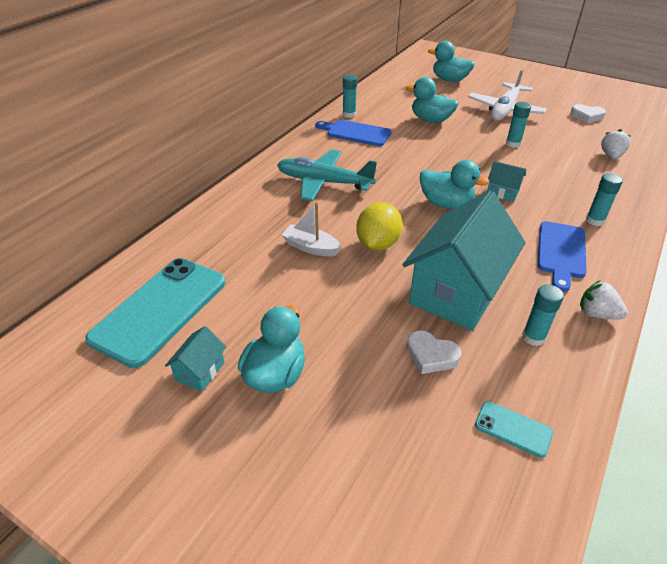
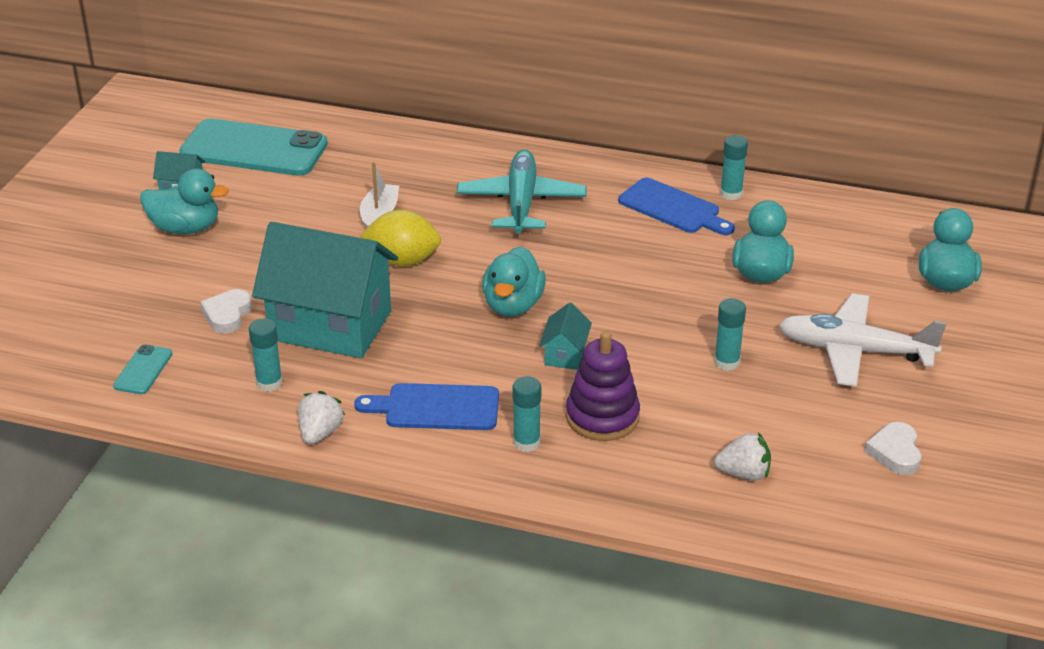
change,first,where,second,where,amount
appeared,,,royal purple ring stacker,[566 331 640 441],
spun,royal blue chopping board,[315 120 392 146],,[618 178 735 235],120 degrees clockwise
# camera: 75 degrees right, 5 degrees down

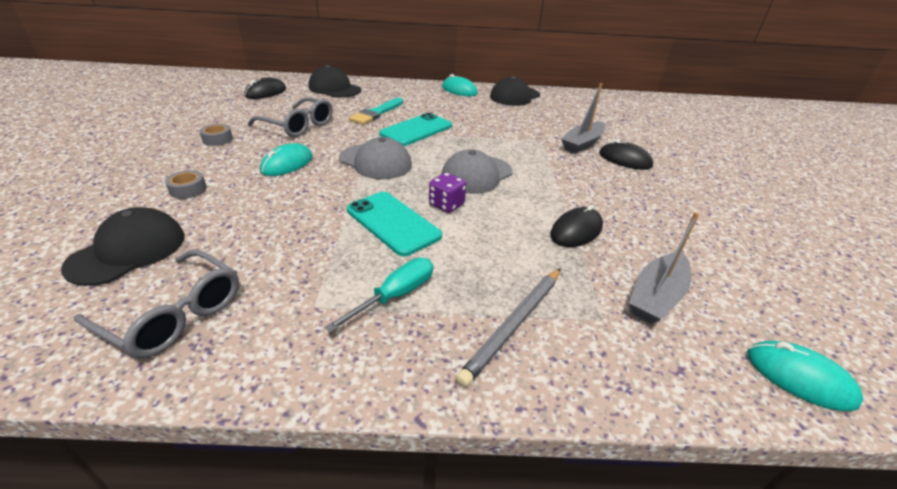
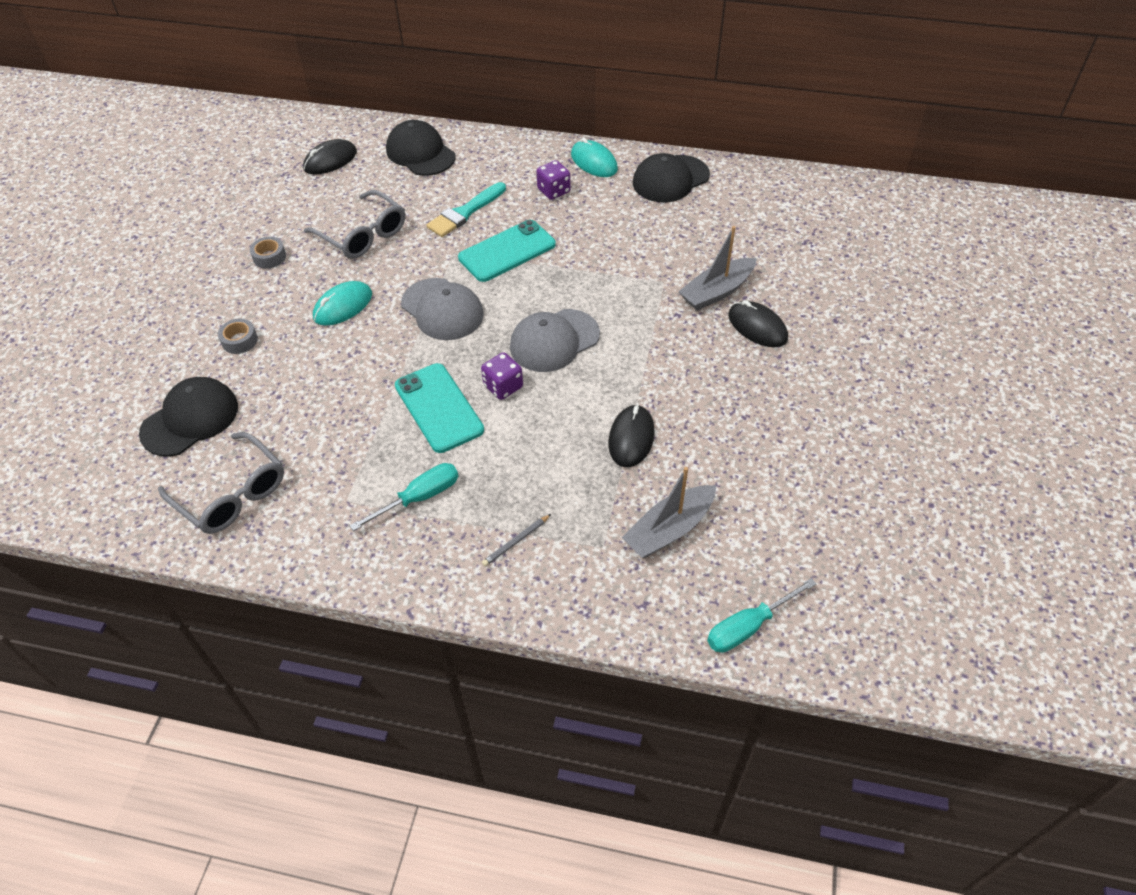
change,first,where,second,where,amount
appeared,,,royal purple game die,[536 160 570 200],
exchanged,turquoise mouse,[747 341 863 411],turquoise flat screwdriver,[707 578 816 653],
spun,black mouse,[550 205 603 247],,[608 404 655 467],45 degrees counterclockwise
size,gray lead pencil,[456 269 560 387],,[482 514 551 566],x0.50
# camera: 15 degrees right, 15 degrees up

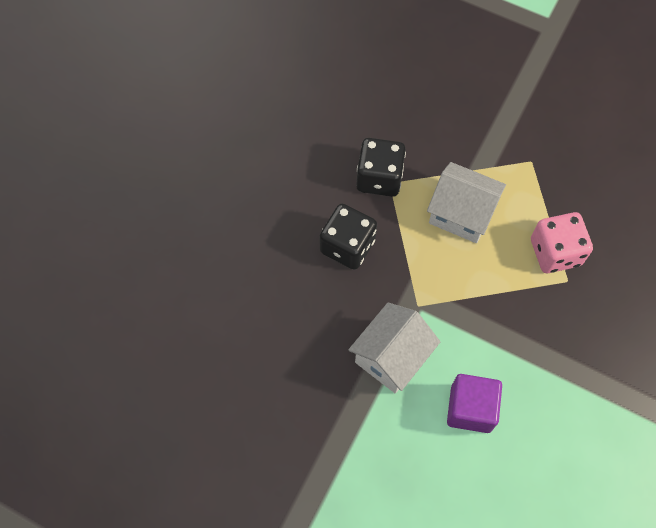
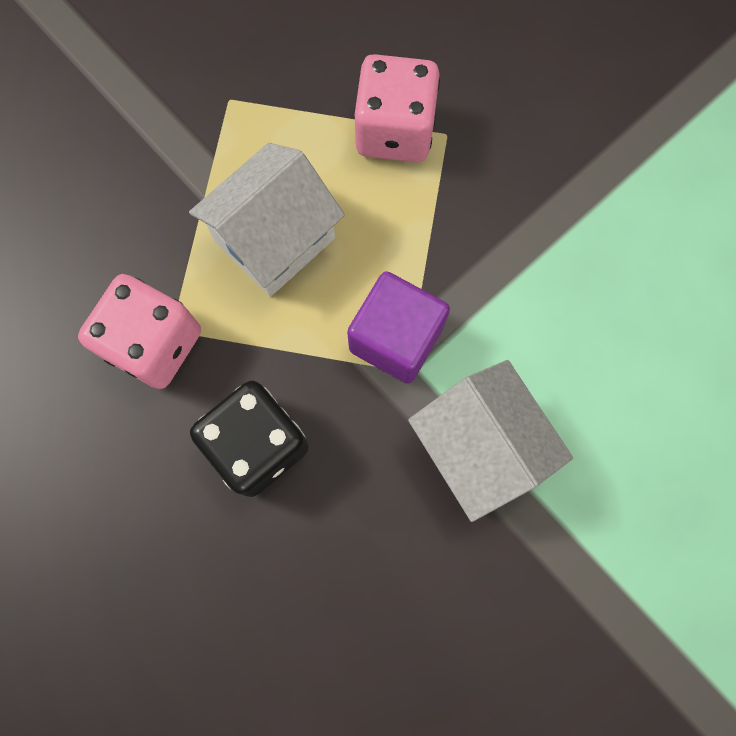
change,first,where,second,where,amount
relocated,royal purple solid cube,[447 374 502 433],,[347 271 450 384],
colour,black game die,[356 138 406 197],rosy game die,[78 274 201 389],
# camera: 70 degrees left, 10 degrees up

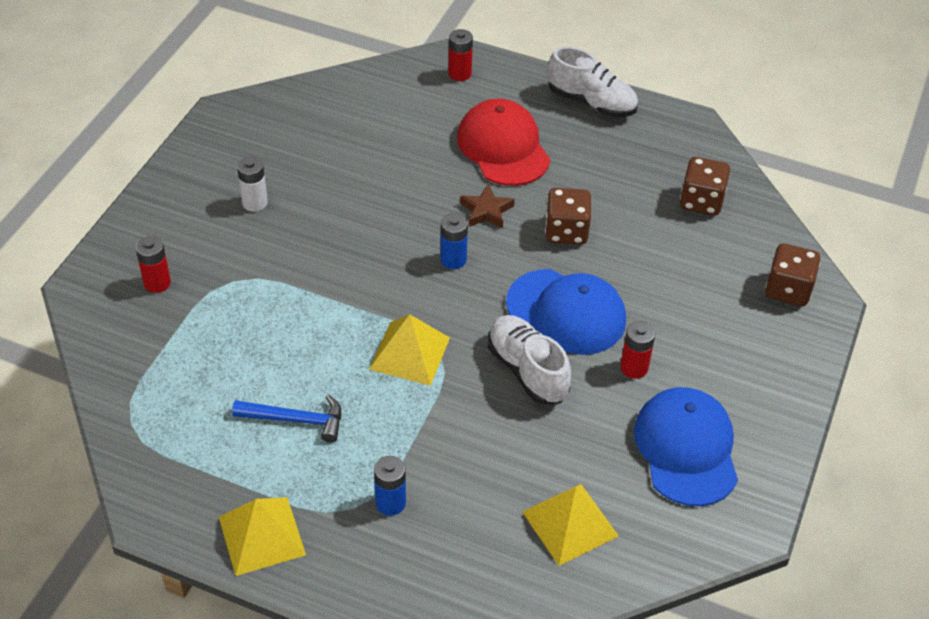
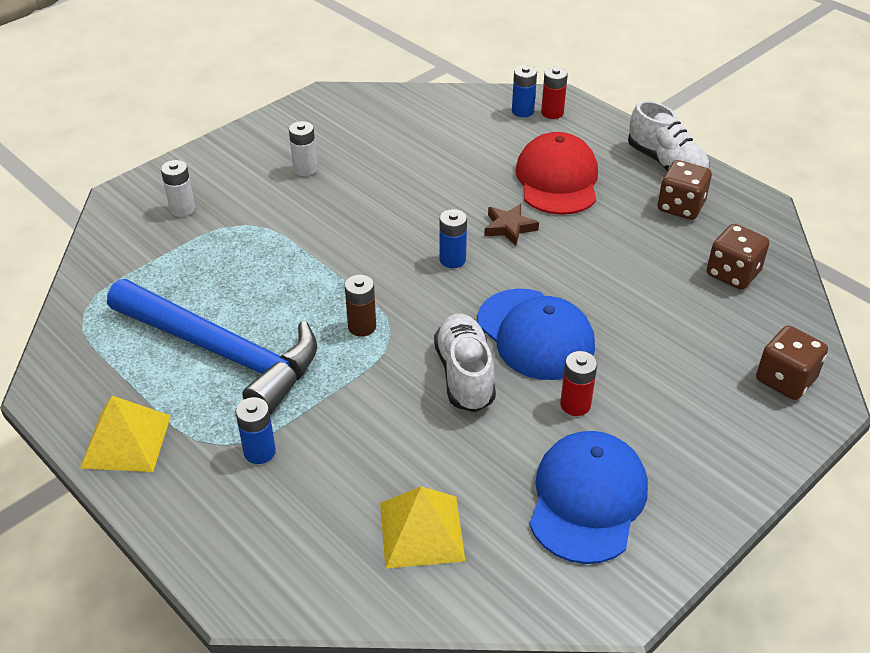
change,first,where,second,where,amount
appeared,,,royal blue AA battery,[512 65 537 117],
relocated,brown game die,[545 188 591 245],,[658 160 712 220],
exchanged,golden pyramid,[369 314 450 386],brown AA battery,[345 275 376 337],
colour,red AA battery,[135 236 171 293],pure white AA battery,[161 160 195 217],
size,royal blue hammer,[232 394 341 443],,[107 279 317 415],x2.13
# camera: 25 degrees right, 5 degrees down

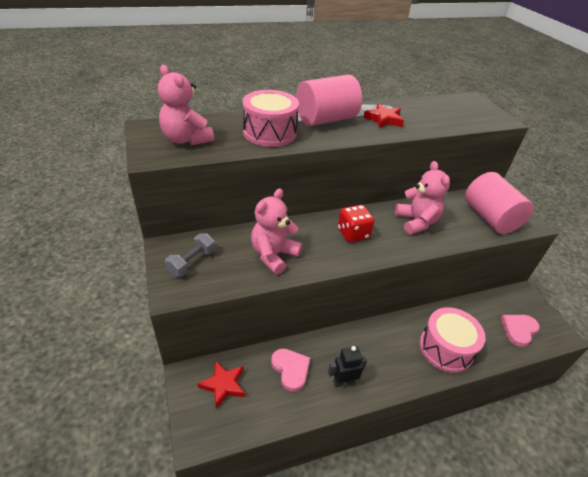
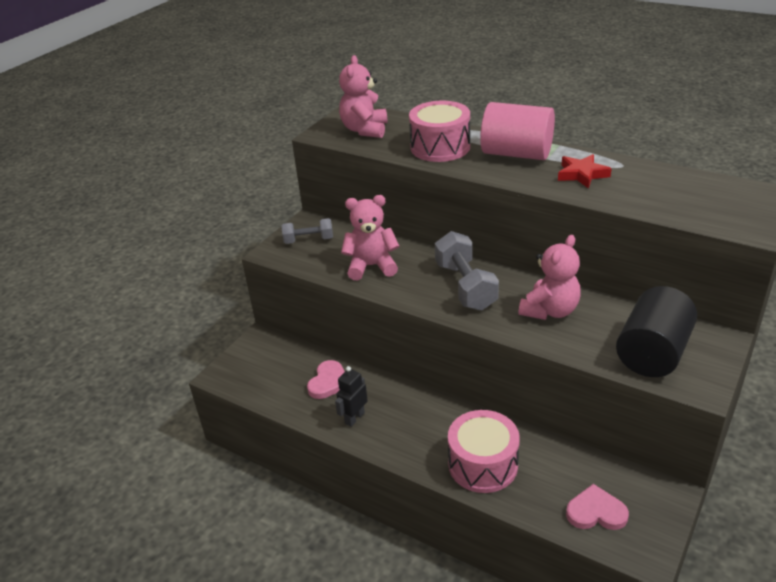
change,first,where,second,where,amount
missing,red star,[197 360 245 409],,,
exchanged,red game die,[338 205 374 242],gray free weight,[435 231 499 311],
colour,rosy cylinder,[465 172 534 234],black cylinder,[616 286 697 377],
spun,black robot,[328 346 367 387],,[335 366 368 427],90 degrees counterclockwise
# camera: 55 degrees right, 5 degrees down

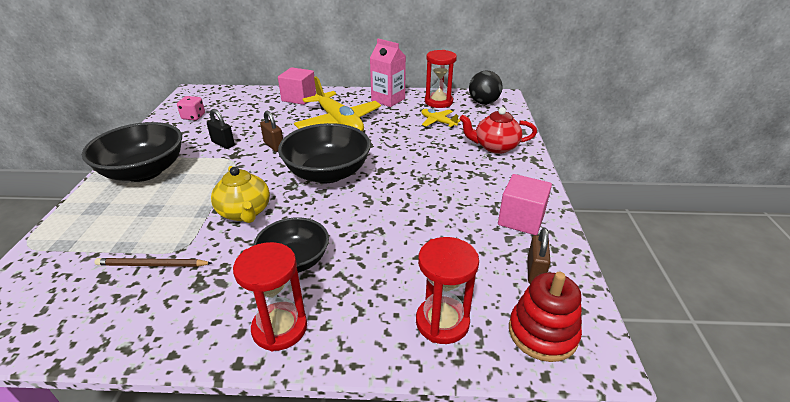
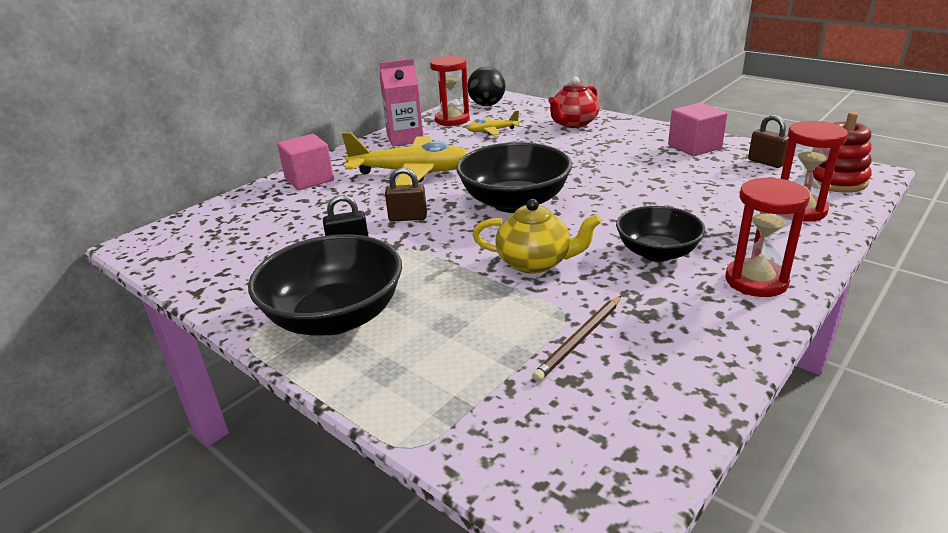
change,first,where,second,where,amount
missing,rosy game die,[177 96 205 120],,,
# camera: 50 degrees left, 5 degrees down

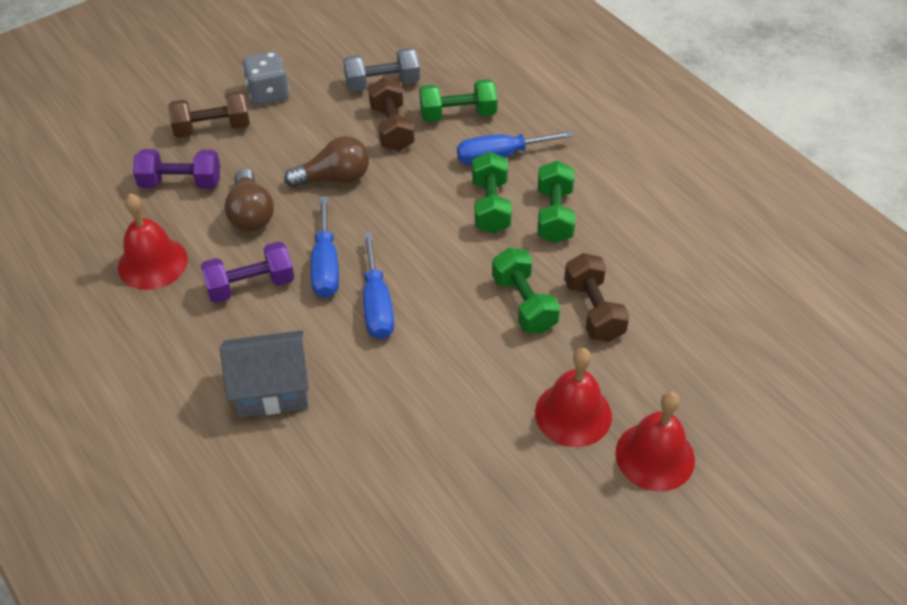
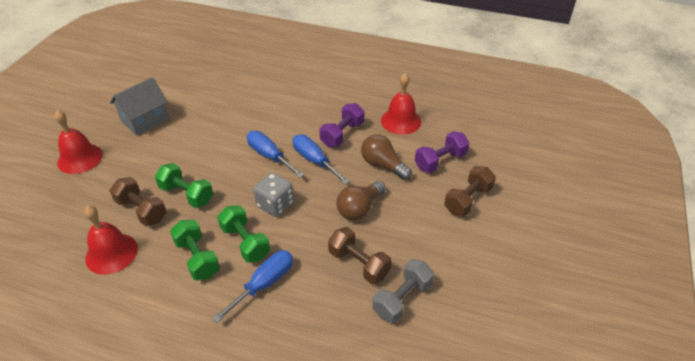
change,first,where,second,where,amount
missing,emerald free weight,[419 79 498 122],,,
relocated,gray toy house,[220 330 309 418],,[110 77 169 136],
relocated,gray game die,[242 51 289 105],,[253 173 294 217],
relocated,red hand bell,[535 348 612 447],,[84 206 138 275],
# camera: 145 degrees right, 5 degrees down

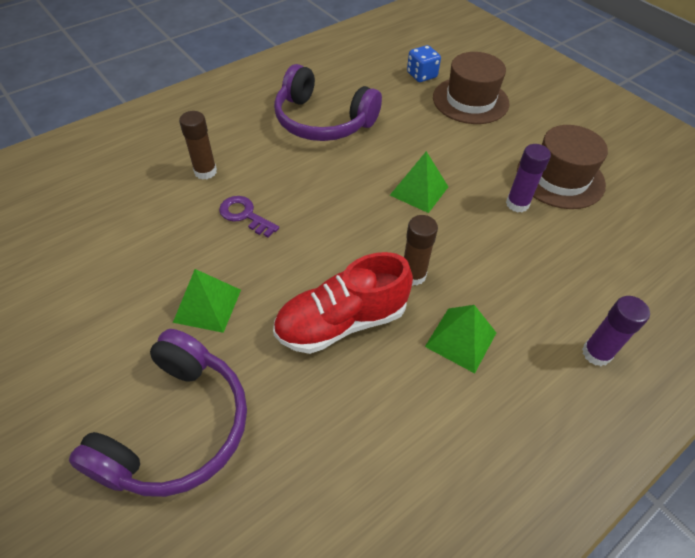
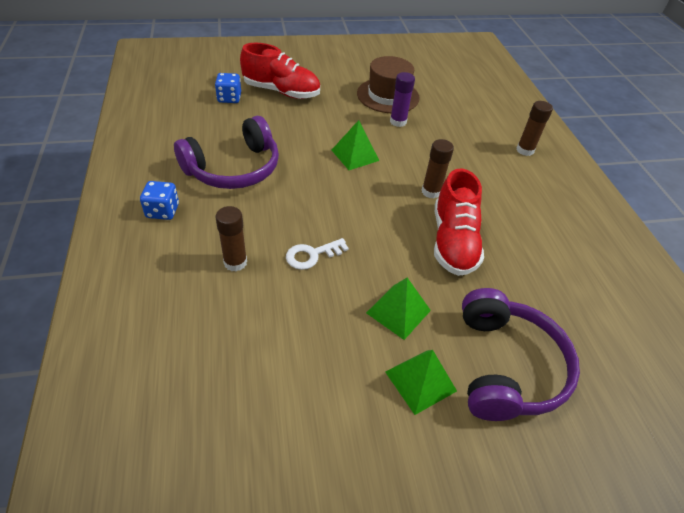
change,first,where,second,where,amount
appeared,,,royal blue game die,[140 181 179 220],
relocated,emerald pyramid,[425 305 496 373],,[385 350 457 415],
exchanged,brown top hat,[433 52 509 124],red lace-up shoe,[240 43 320 99],
colour,royal purple latchkey,[219 196 279 237],pure white latchkey,[286 238 349 270],
colour,royal purple stick of glue,[582 296 650 366],brown stick of glue,[517 101 553 156],
spun,royal purple over-ear headphones,[69 329 247 497],,[462 288 580 421],45 degrees clockwise
# camera: 65 degrees left, 5 degrees down

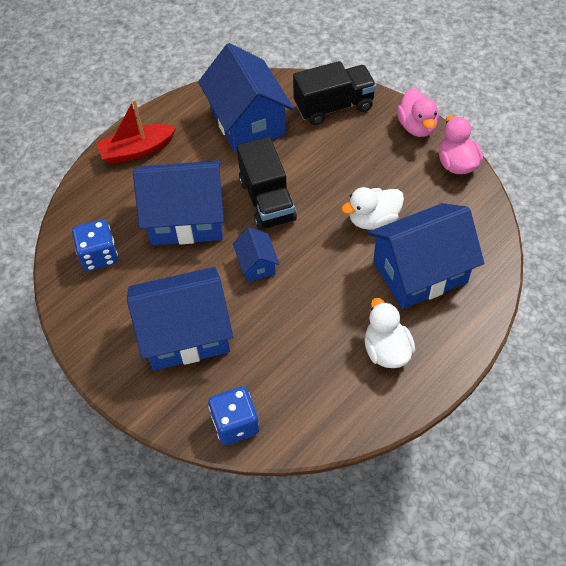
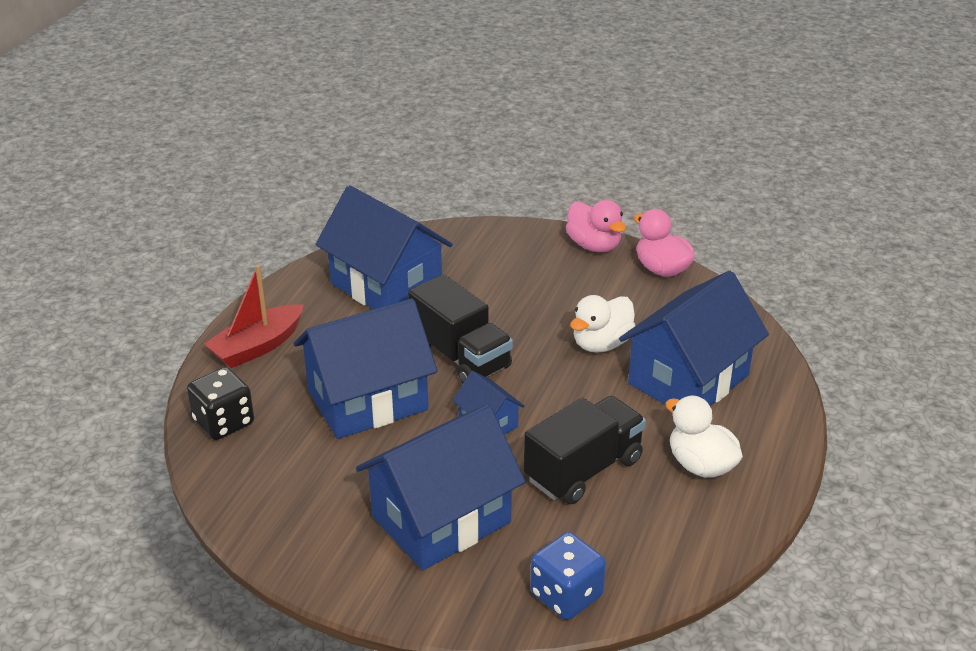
change,first,where,second,where,amount
missing,royal blue game die,[72 219 118 271],,,
appeared,,,black game die,[187 367 254 440],
relocated,black truck,[293 61 376 125],,[524 396 646 504],
# camera: 25 degrees left, 20 degrees down

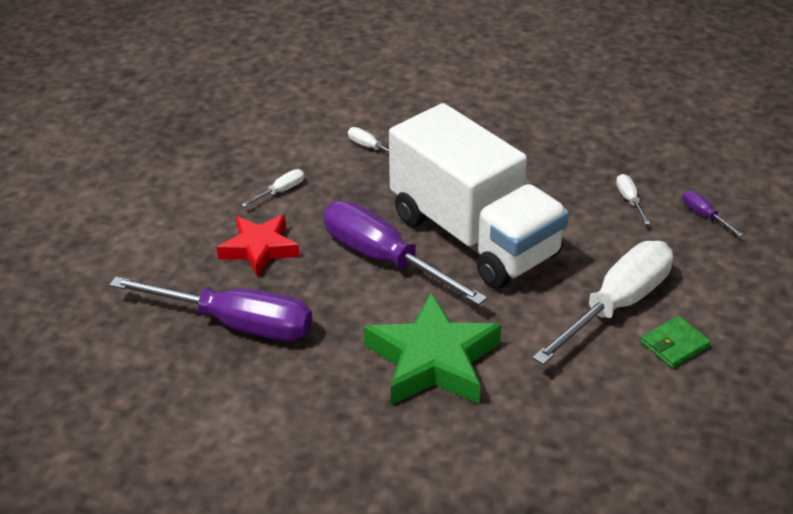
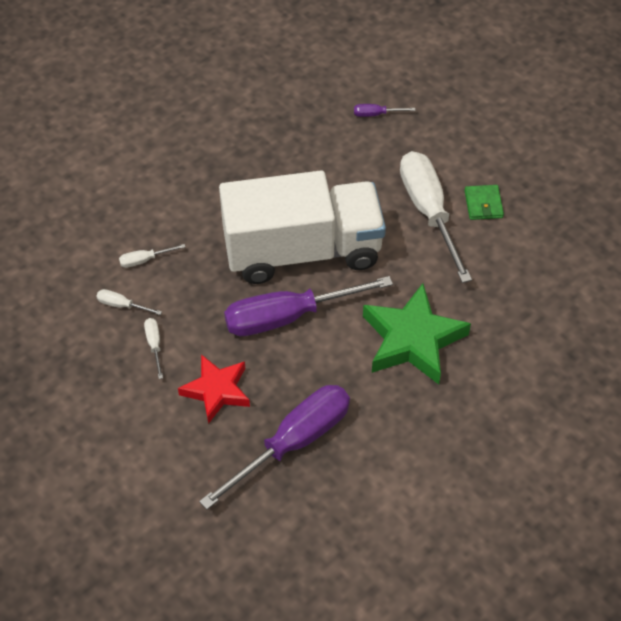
change,first,where,second,where,amount
relocated,pure white flat screwdriver,[616 174 650 225],,[96 289 162 315],
# camera: 60 degrees left, 15 degrees up

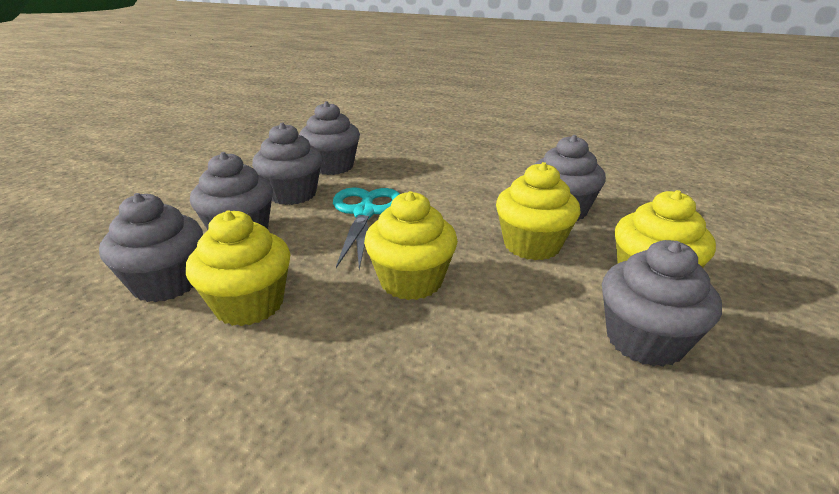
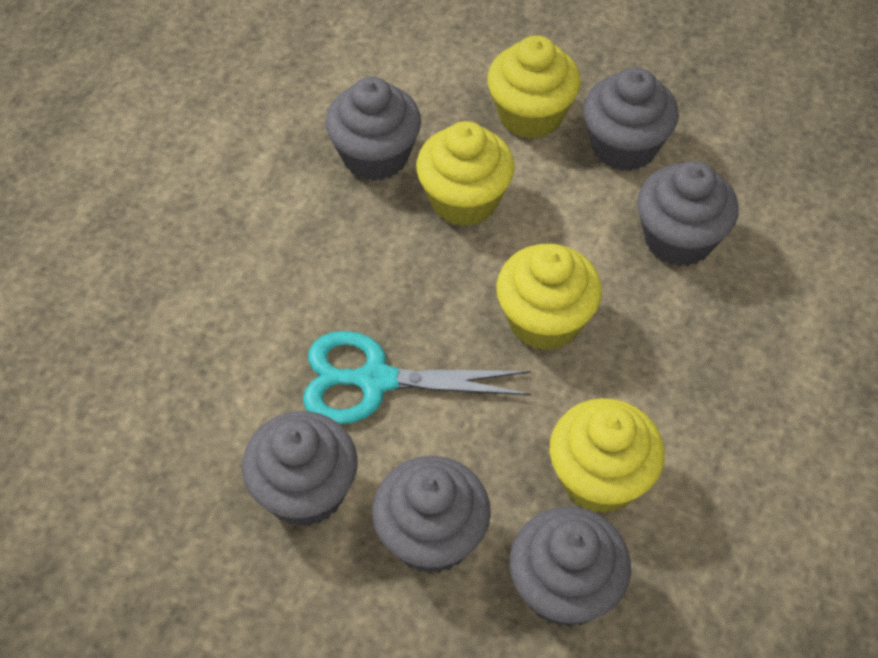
change,first,where,second,where,amount
relocated,gray cupcake,[299 101 360 175],,[637 161 739 267],
# camera: 90 degrees left, 25 degrees up

